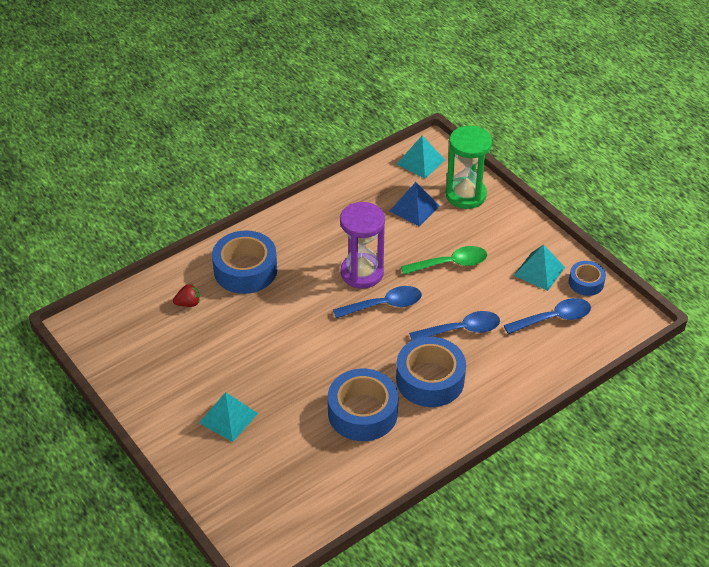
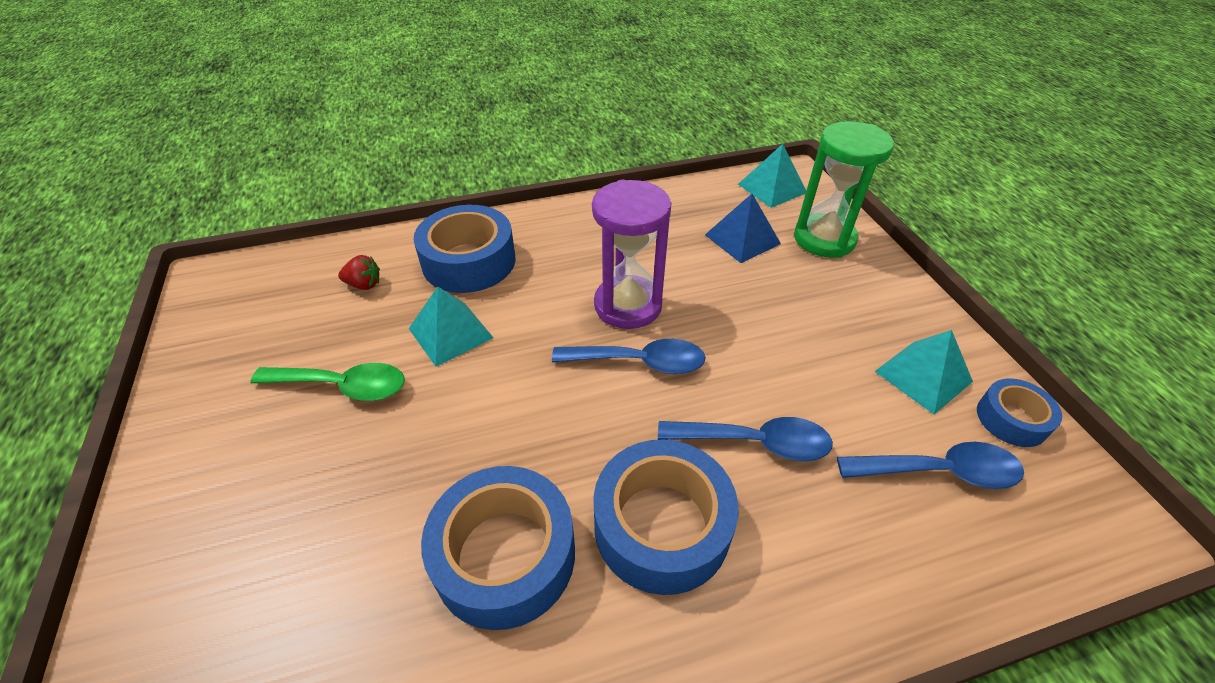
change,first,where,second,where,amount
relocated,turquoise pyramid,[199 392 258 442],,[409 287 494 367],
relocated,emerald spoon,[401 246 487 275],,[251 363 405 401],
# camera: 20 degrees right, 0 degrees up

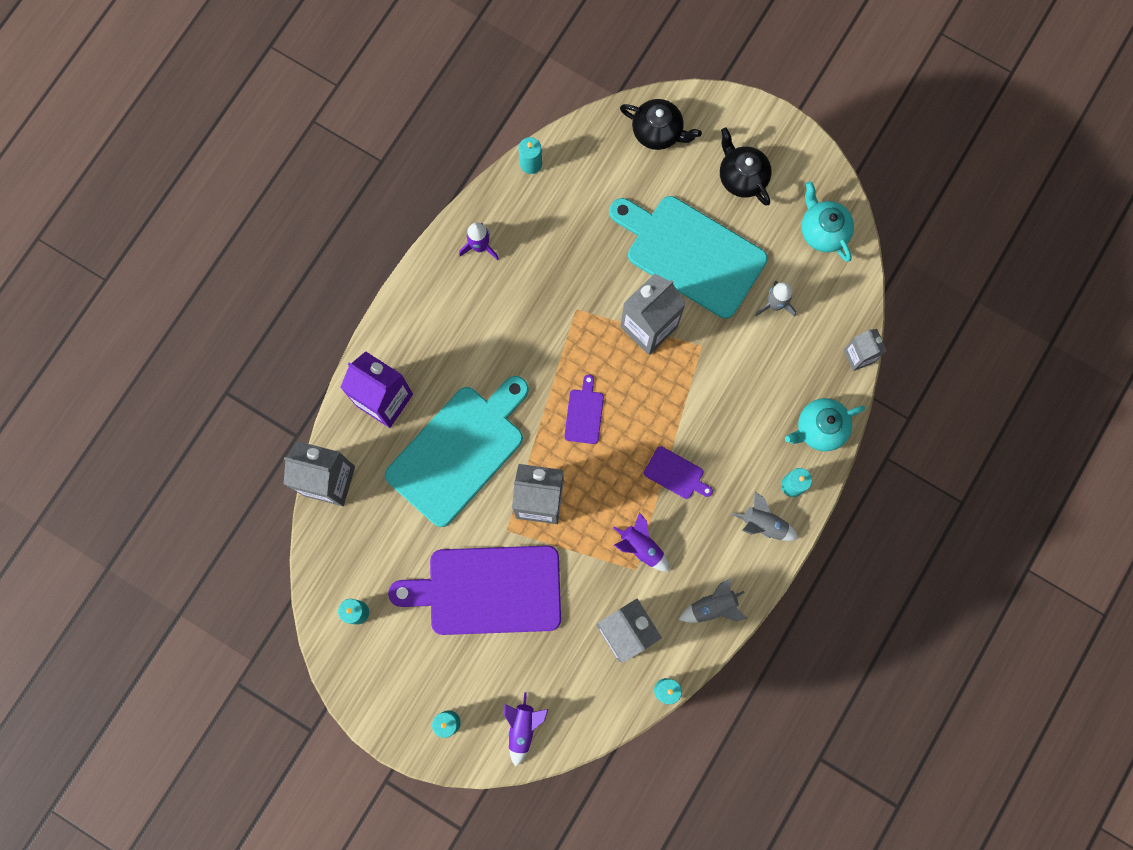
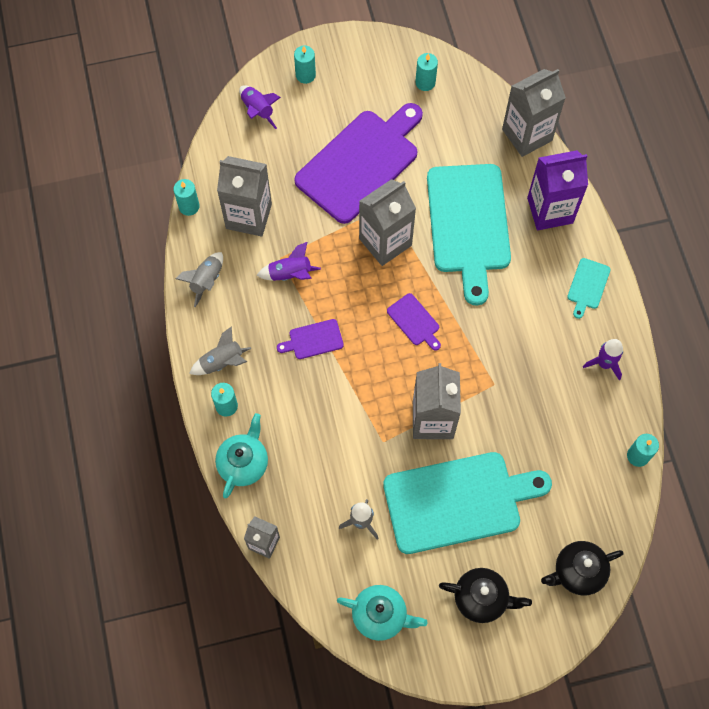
change,first,where,second,where,amount
appeared,,,turquoise chopping board,[567 258 611 319],
# camera: 135 degrees right, 10 degrees down

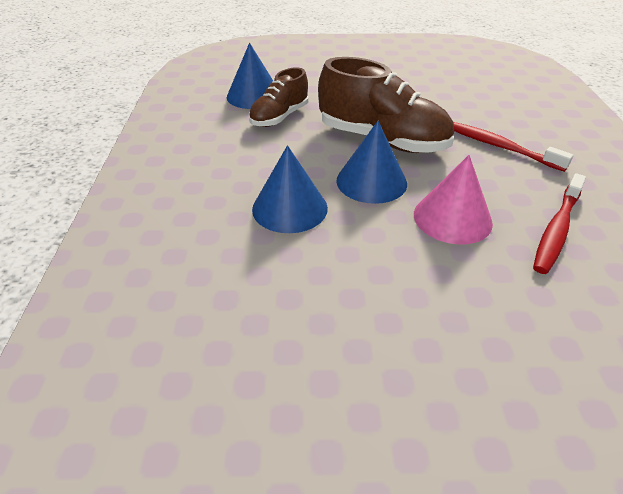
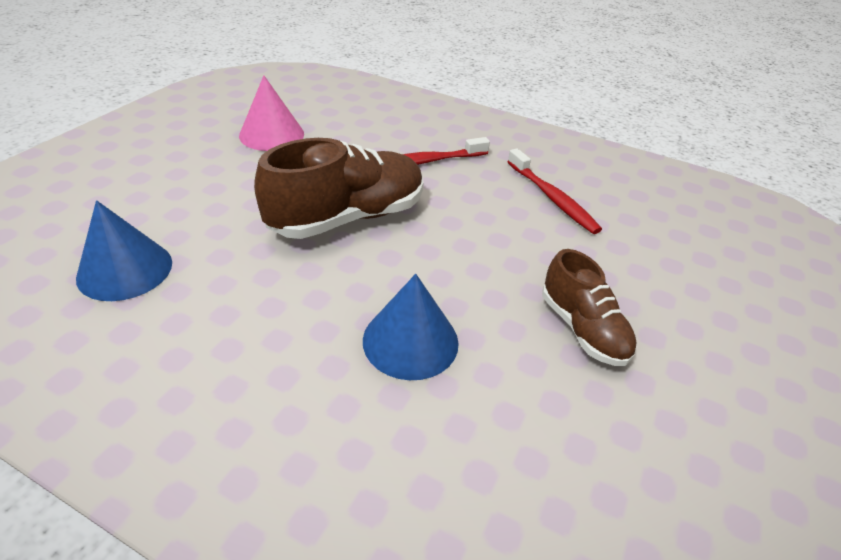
change,first,where,second,where,amount
missing,royal blue cone shape,[336 121 407 204],,,
relocated,brown lace-up shoe,[249 67 308 127],,[542 249 637 366],
relocated,rosy cone shape,[414 155 493 245],,[239 75 304 151],
# camera: 65 degrees left, 0 degrees up

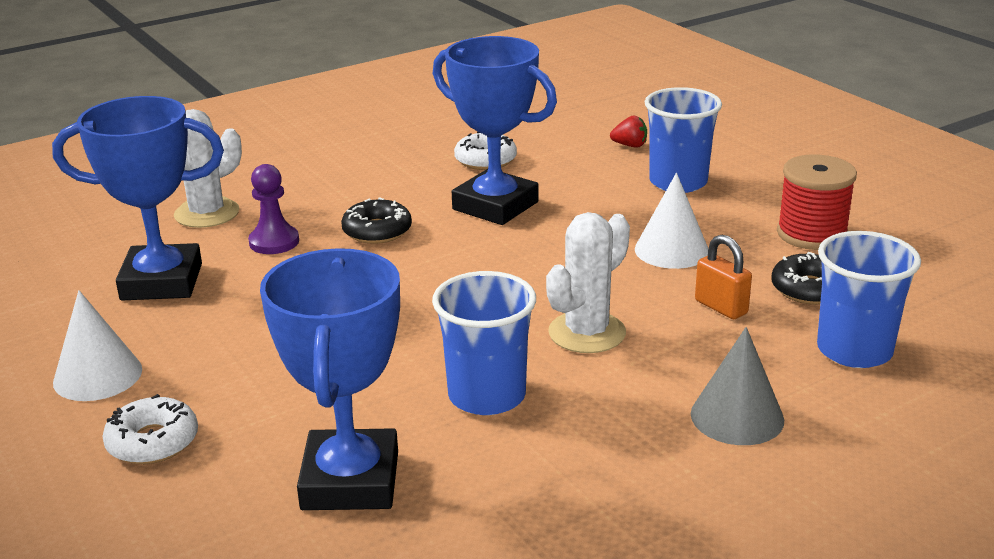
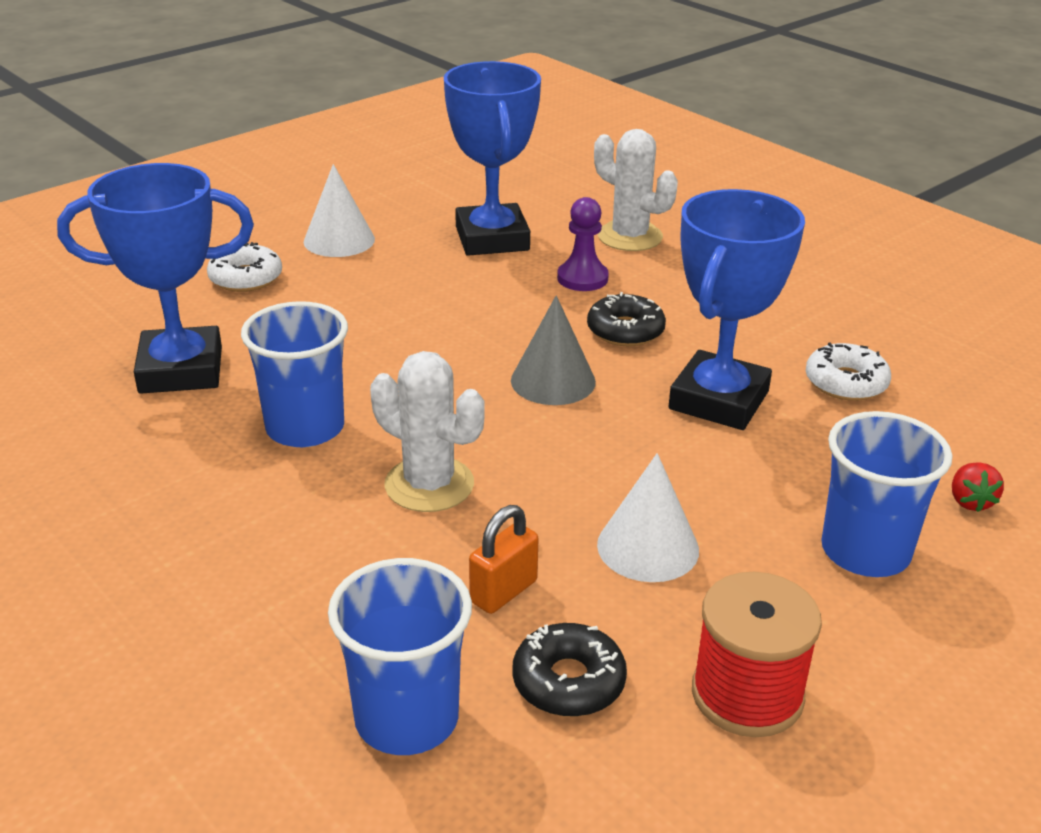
change,first,where,second,where,amount
relocated,gray cone shape,[691 327 784 445],,[511 295 596 405],
# camera: 80 degrees right, 5 degrees up

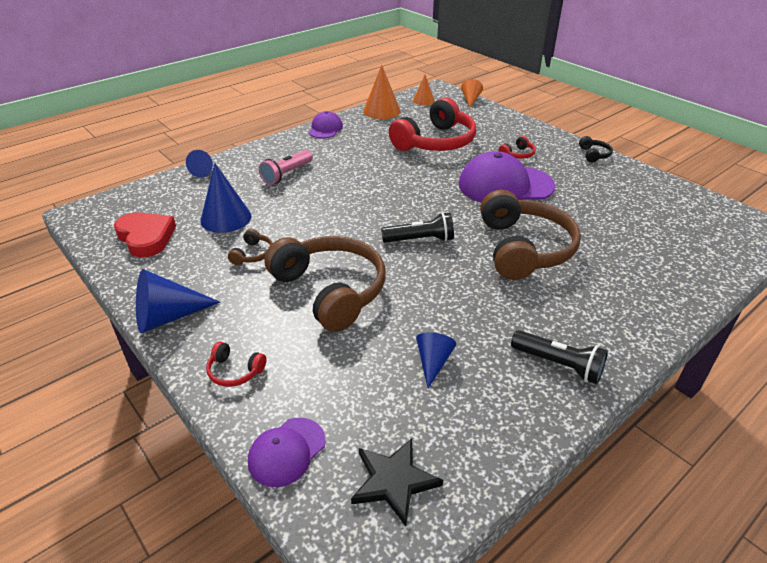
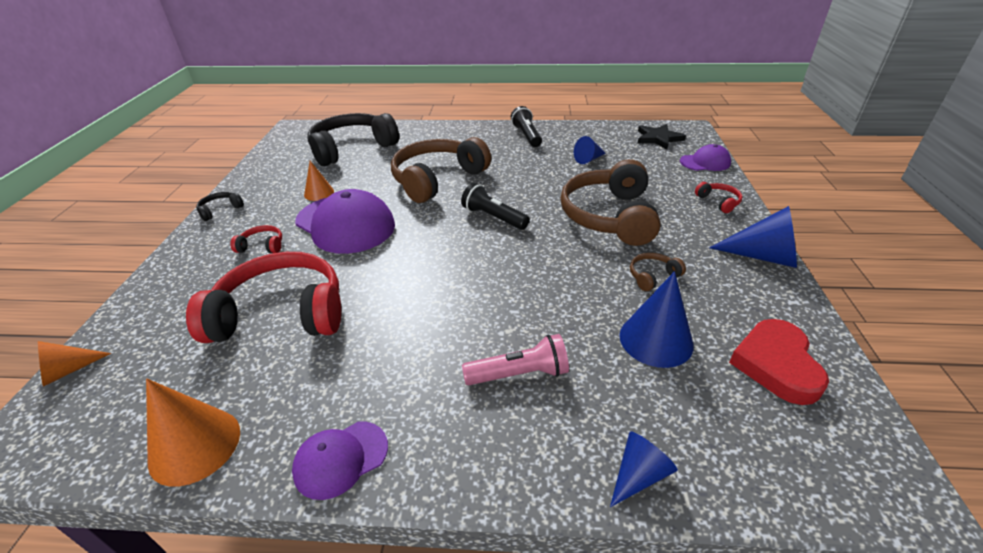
change,first,where,second,where,amount
appeared,,,black over-ear headphones,[307 113 399 166],
relocated,orange cone shape,[413 75 435 105],,[304 161 334 201],
# camera: 135 degrees left, 0 degrees up

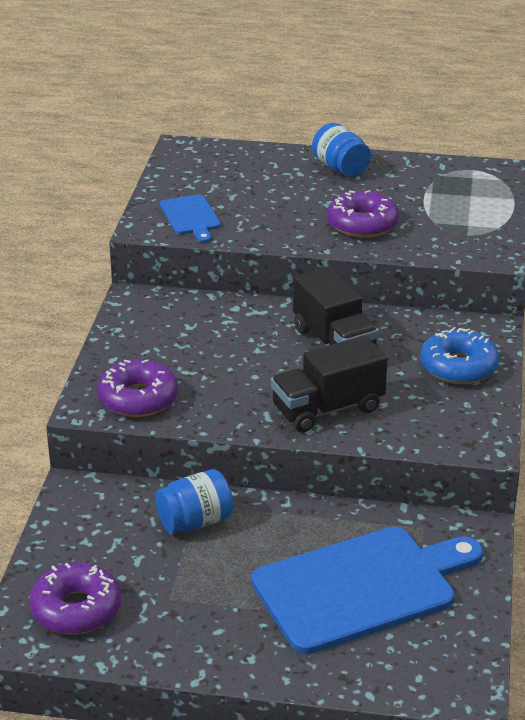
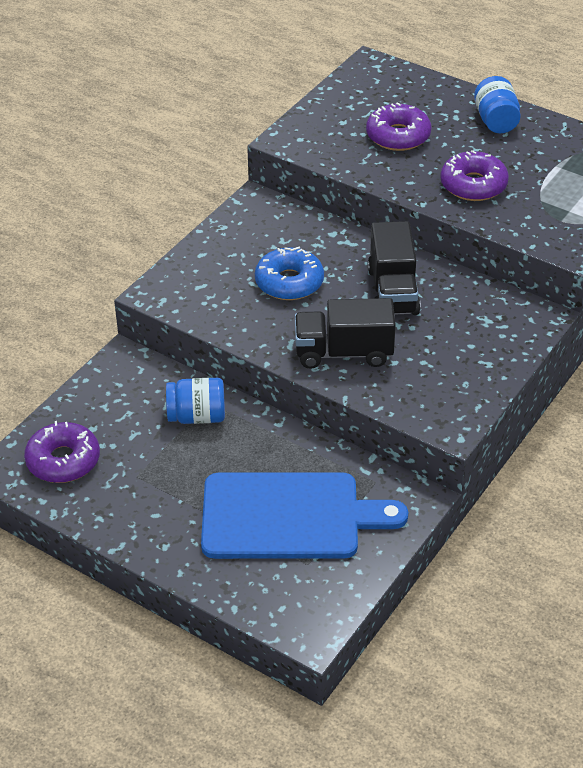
change,first,where,second,where,amount
missing,royal blue chopping board,[160 194 221 243],,,
relocated,royal purple glazed donut,[97 359 178 417],,[366 103 432 151],
relocated,royal blue glazed donut,[421 327 499 384],,[255 247 324 300],
# camera: 25 degrees right, 10 degrees up

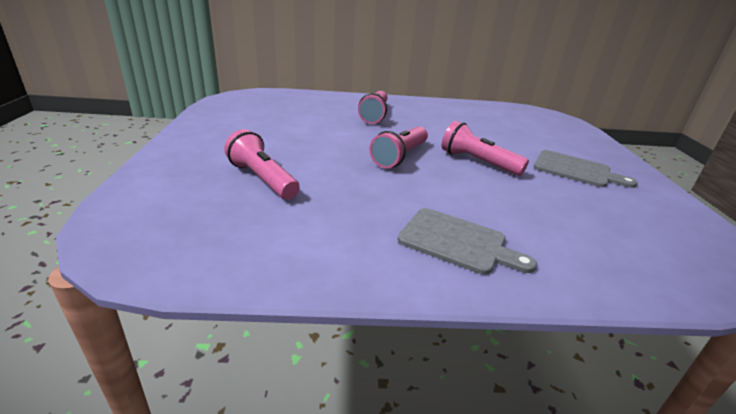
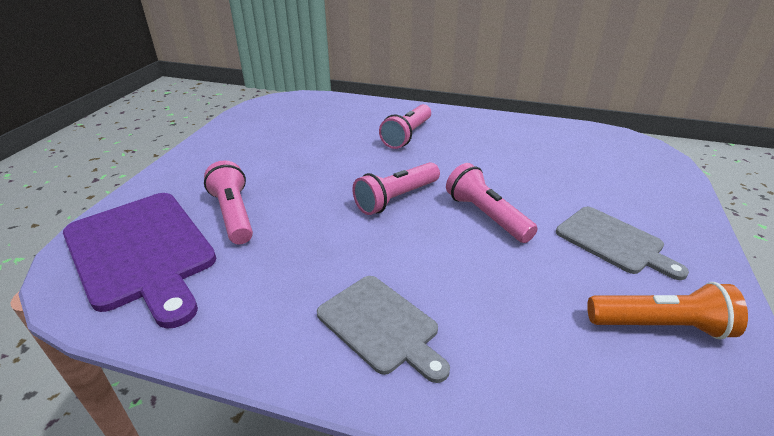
change,first,where,second,where,amount
appeared,,,royal purple chopping board,[63 193 216 329],
appeared,,,orange torch,[587 282 748 340],
# camera: 20 degrees right, 5 degrees up

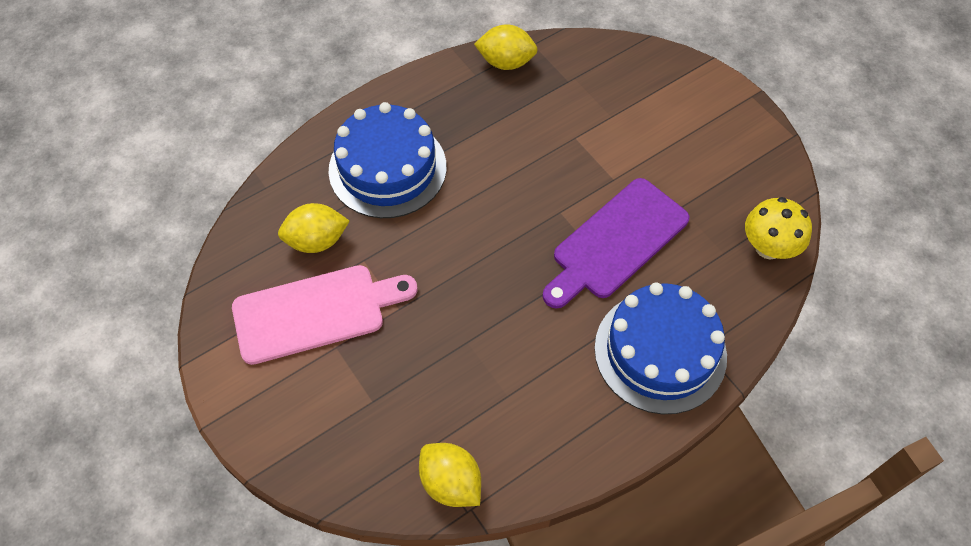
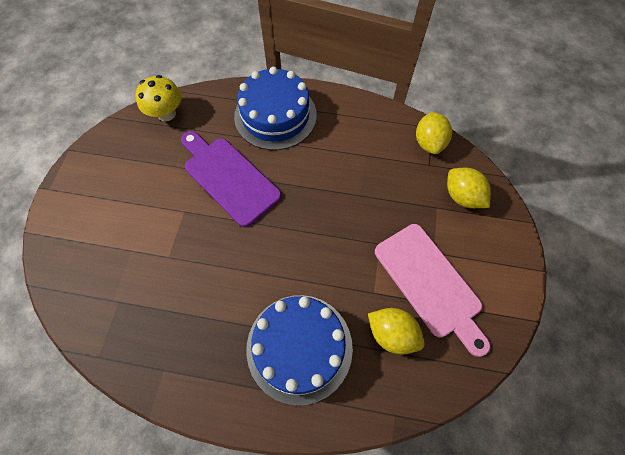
change,first,where,second,where,amount
relocated,golden toy lemon,[474 24 538 70],,[447 168 491 208],
spun,rosy chopping board,[232 265 418 365],,[375 224 491 357],150 degrees counterclockwise
spun,royal purple chopping board,[543 178 690 309],,[181 131 282 227],135 degrees counterclockwise
# camera: 135 degrees left, 5 degrees up

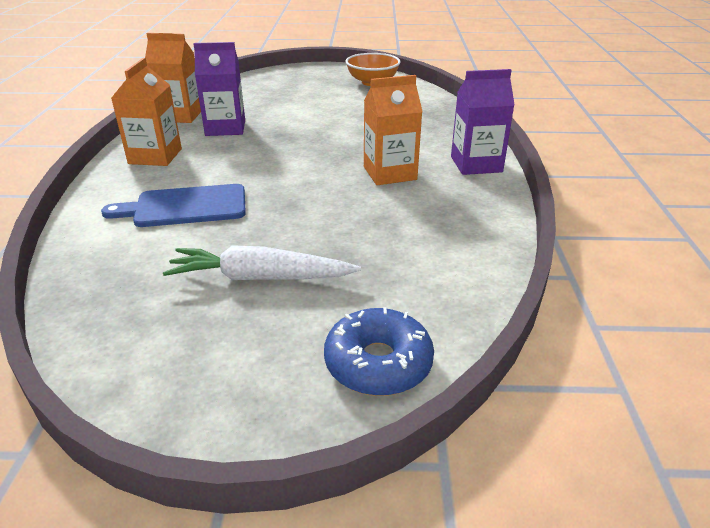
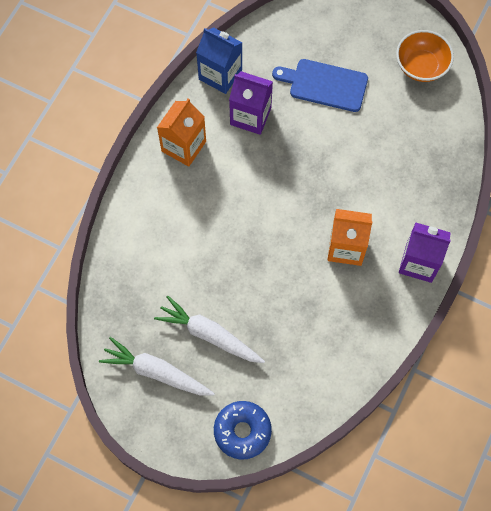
change,first,where,second,where,amount
appeared,,,pure white toy carrot,[99 337 215 396],
relocated,royal blue chopping board,[101 184 246 227],,[272 59 368 112],
colour,orange juice carton,[145 33 201 123],royal blue juice carton,[196 28 242 94],
# camera: 25 degrees right, 35 degrees up

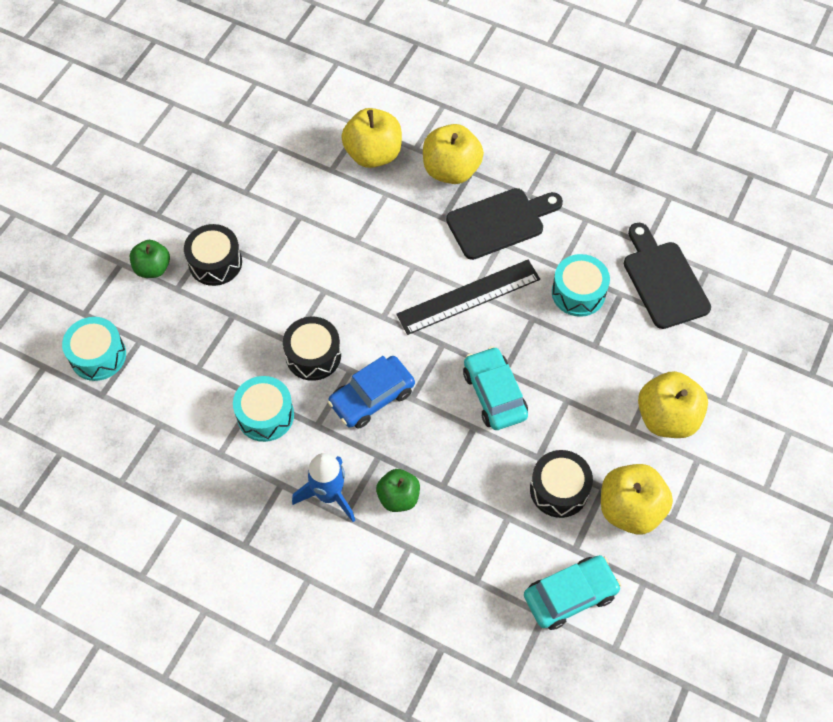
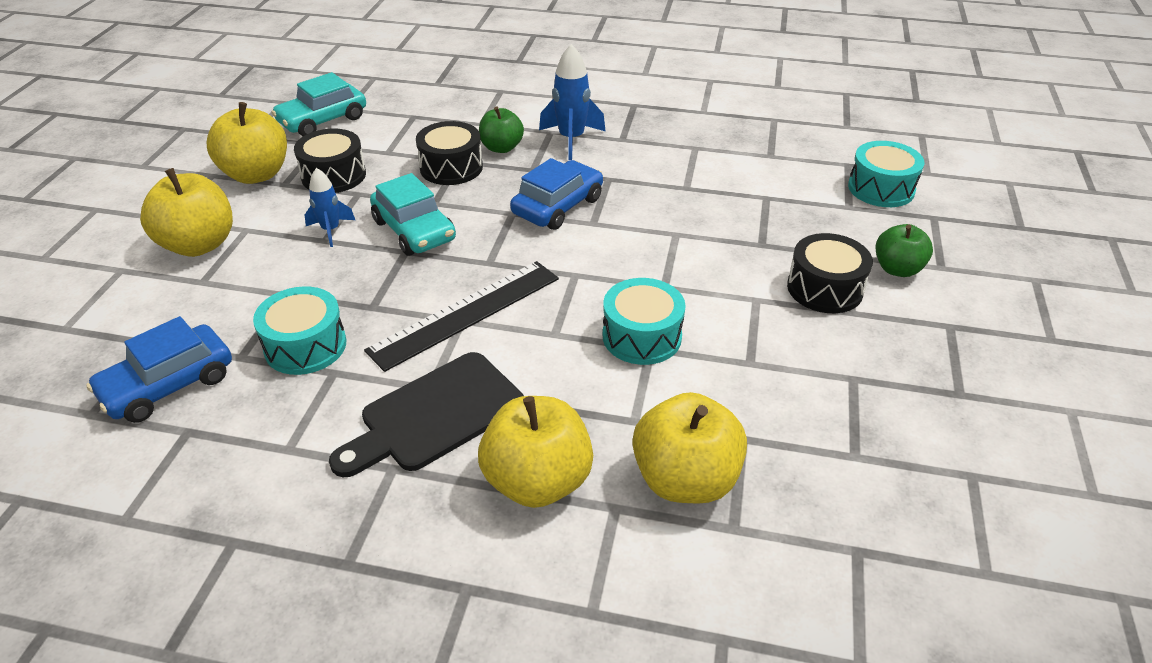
change,first,where,second,where,amount
appeared,,,royal blue spaceship,[305 168 355 247],
relocated,turquoise toy drum,[233 376 294 442],,[603 278 686 365],
relocated,black toy drum,[283 317 341 381],,[416 121 483 185],
exchanged,black chopping board,[624 223 711 329],royal blue automobile,[86 316 232 423],
# camera: 165 degrees right, 20 degrees down

